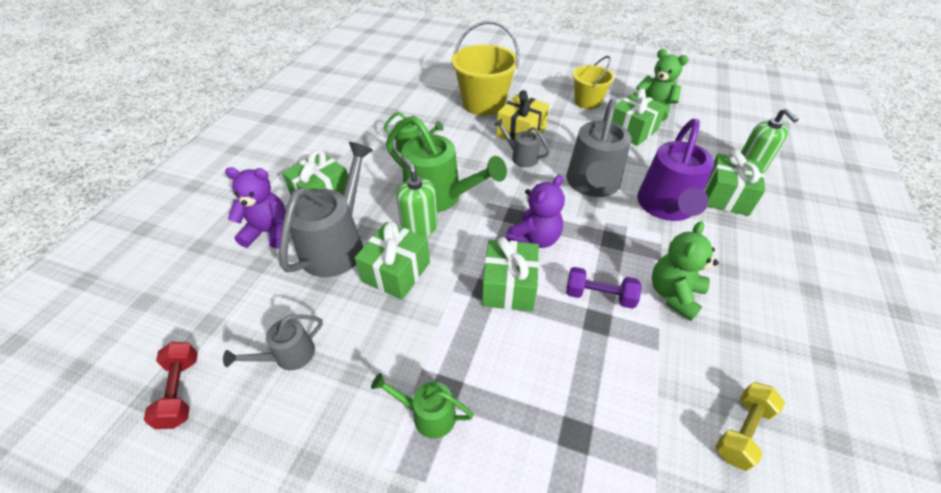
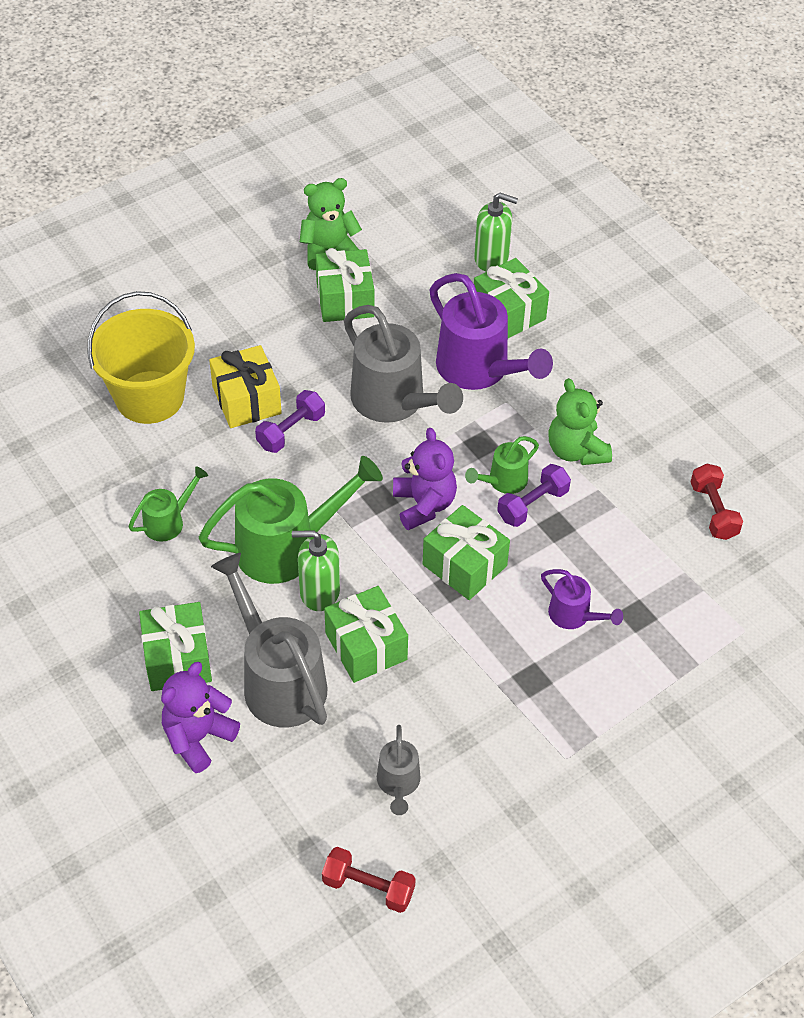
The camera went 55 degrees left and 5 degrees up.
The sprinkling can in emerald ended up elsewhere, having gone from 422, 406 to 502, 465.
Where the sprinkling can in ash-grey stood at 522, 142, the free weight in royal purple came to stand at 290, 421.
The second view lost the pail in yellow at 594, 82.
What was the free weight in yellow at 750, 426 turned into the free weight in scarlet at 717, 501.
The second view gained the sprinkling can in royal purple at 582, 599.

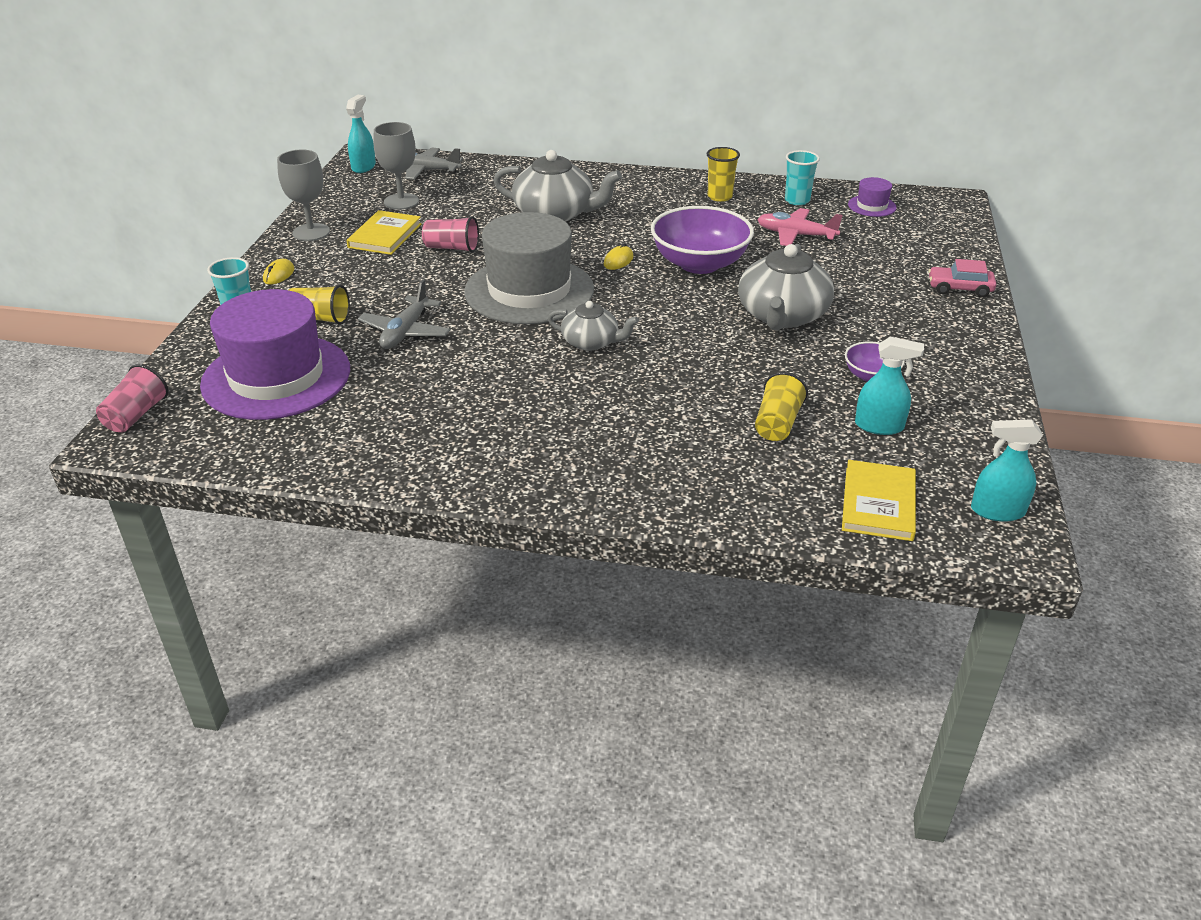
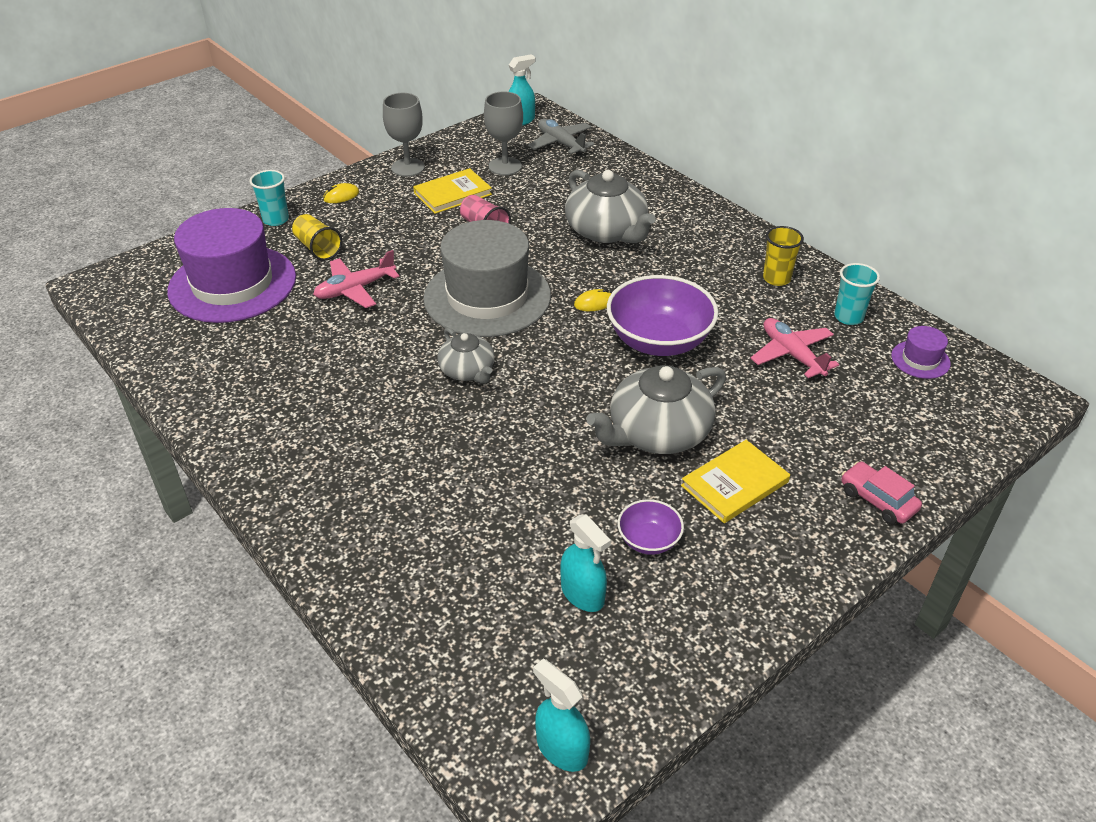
The camera went 40 degrees right and 5 degrees up.
The second view lost the cup in rosy at 132, 398.
What was the aeroplane in ash-grey at 404, 314 turned into the aeroplane in rosy at 356, 279.
The second view lost the cup in yellow at 781, 406.
The hardback in yellow ended up elsewhere, having gone from 879, 500 to 735, 481.

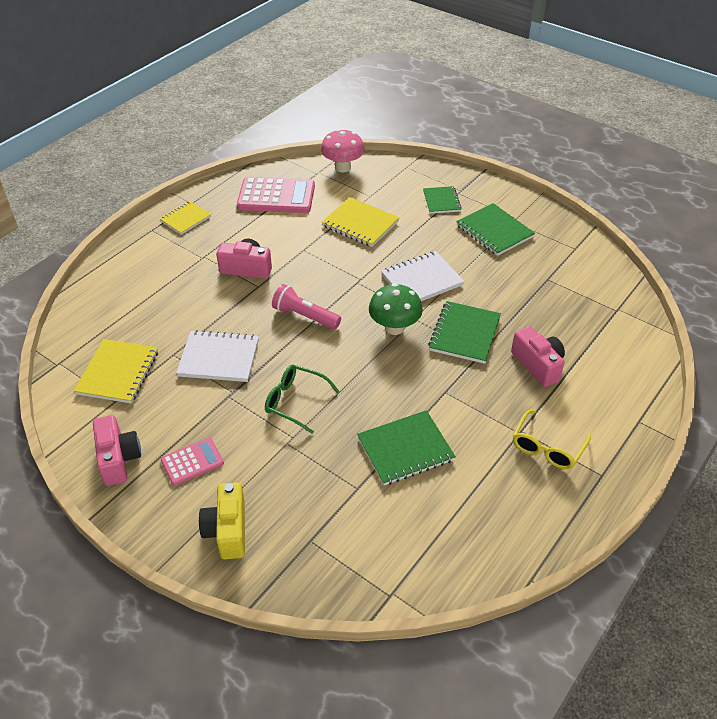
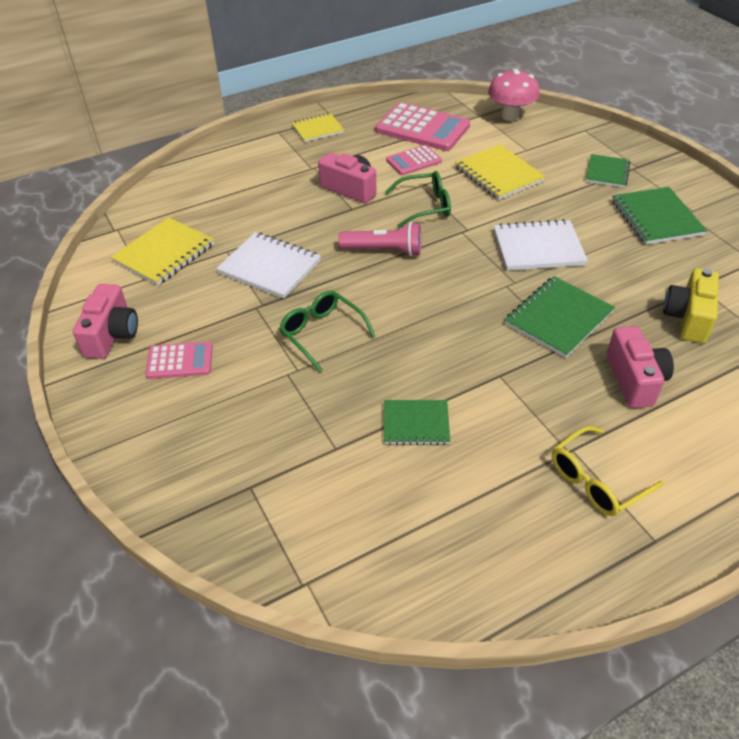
The camera went 25 degrees right and 0 degrees up.
The camera in yellow ended up elsewhere, having gone from 222, 520 to 691, 305.
The pocket torch in rosy at 306, 306 ended up facing another way, 135 degrees clockwise from before.
The size of the notebook in emerald at 406, 447 changed by a factor of 0.65.
The second view lost the mushroom in emerald at 396, 309.
The second view gained the spectacles in emerald at 418, 199.
The second view gained the calculator in rosy at 414, 160.

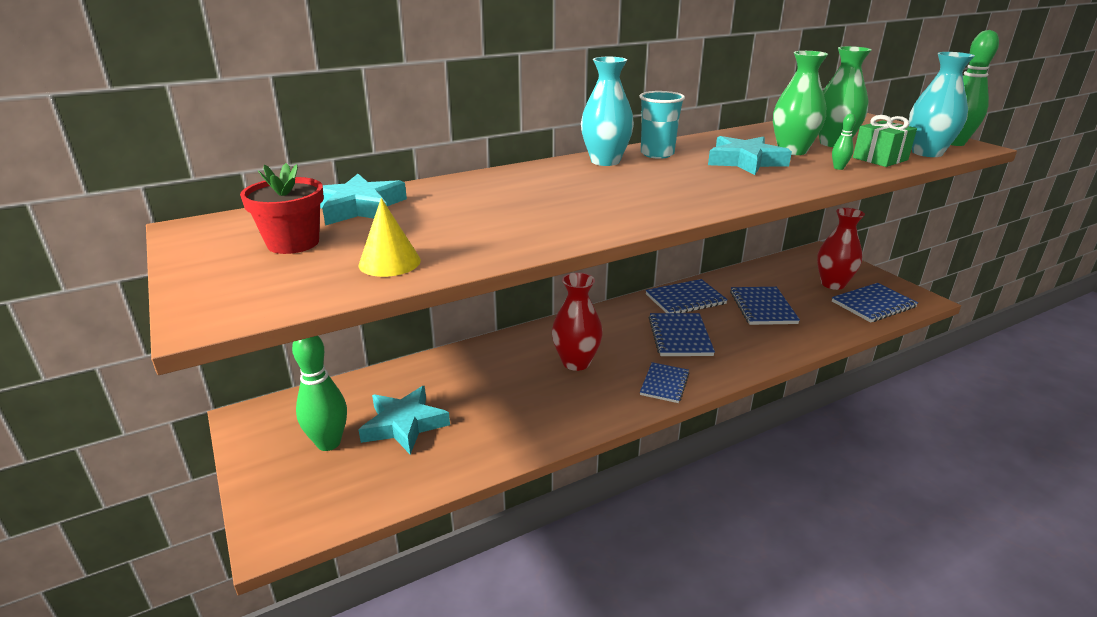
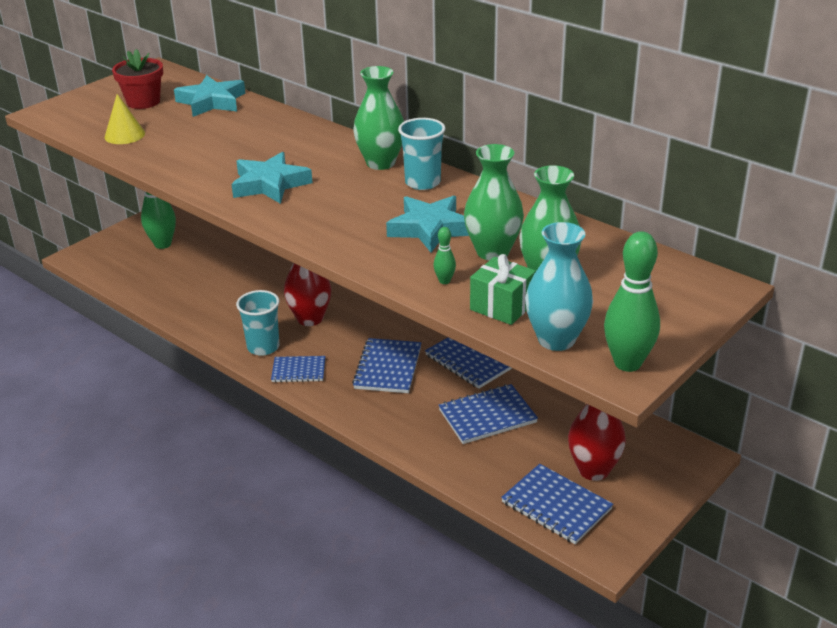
The camera went 70 degrees right and 5 degrees up.
The star shape in aqua ended up elsewhere, having gone from 404, 420 to 272, 178.
What was the flower vase in aqua at 607, 111 turned into the flower vase in emerald at 378, 118.
The notebook in cobalt at 682, 334 ended up facing another way, 60 degrees counterclockwise from before.
The second view gained the cup in aqua at 258, 323.

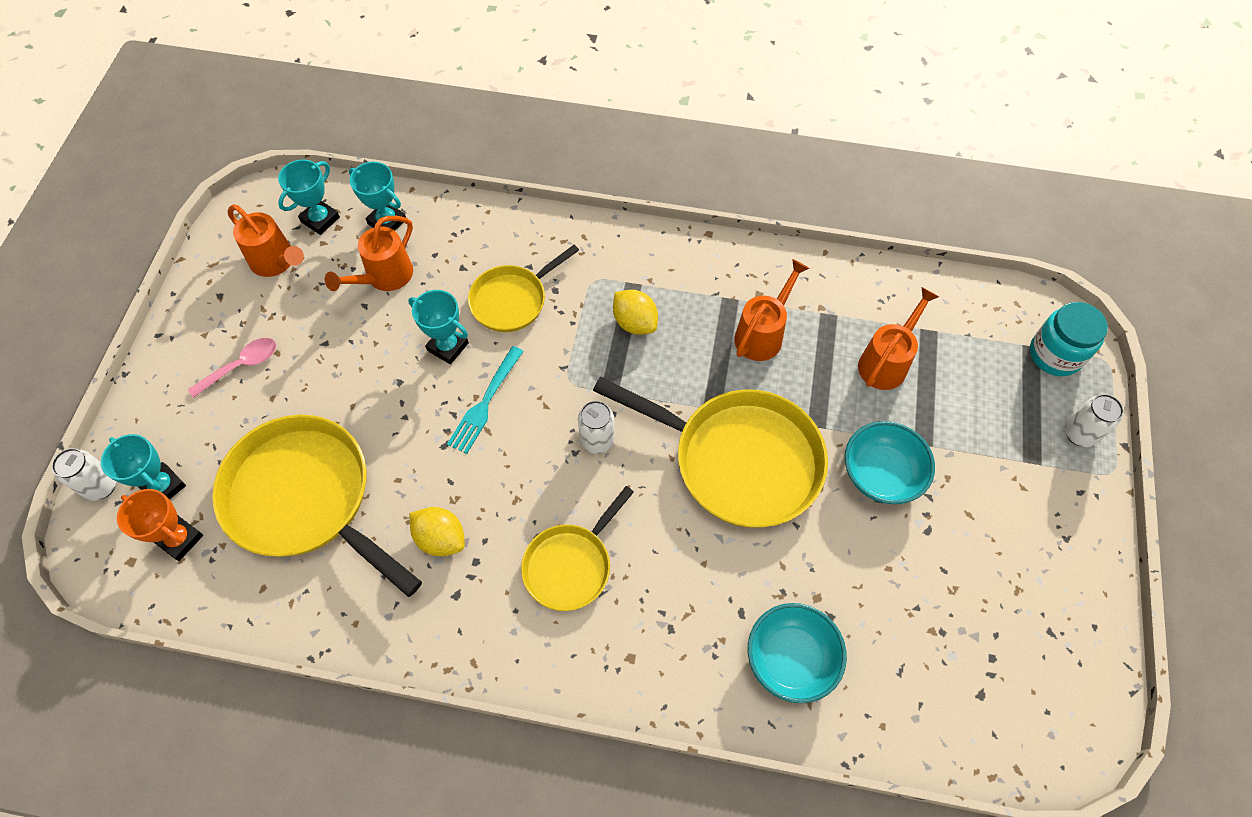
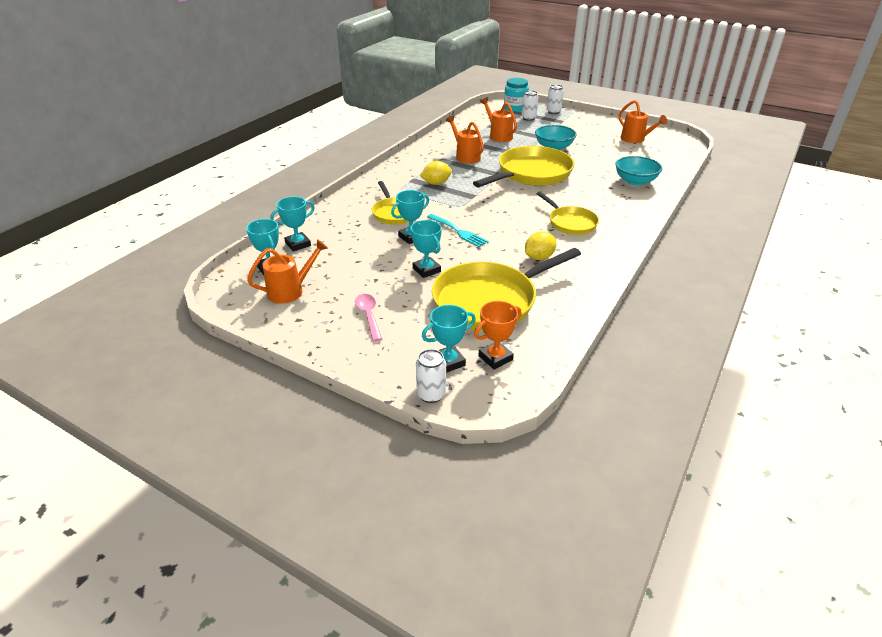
The camera went 70 degrees left and 25 degrees down.
The sprinkling can in bright orange ended up elsewhere, having gone from 369, 253 to 643, 121.
The can in snow-white ended up elsewhere, having gone from 596, 427 to 529, 105.
The second view gained the trophy in aqua at 426, 249.

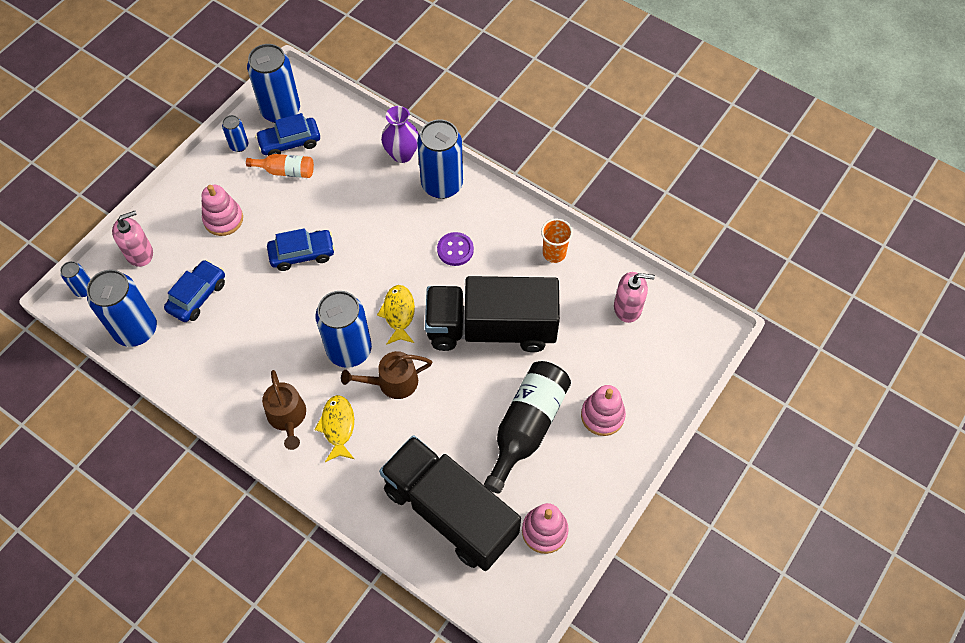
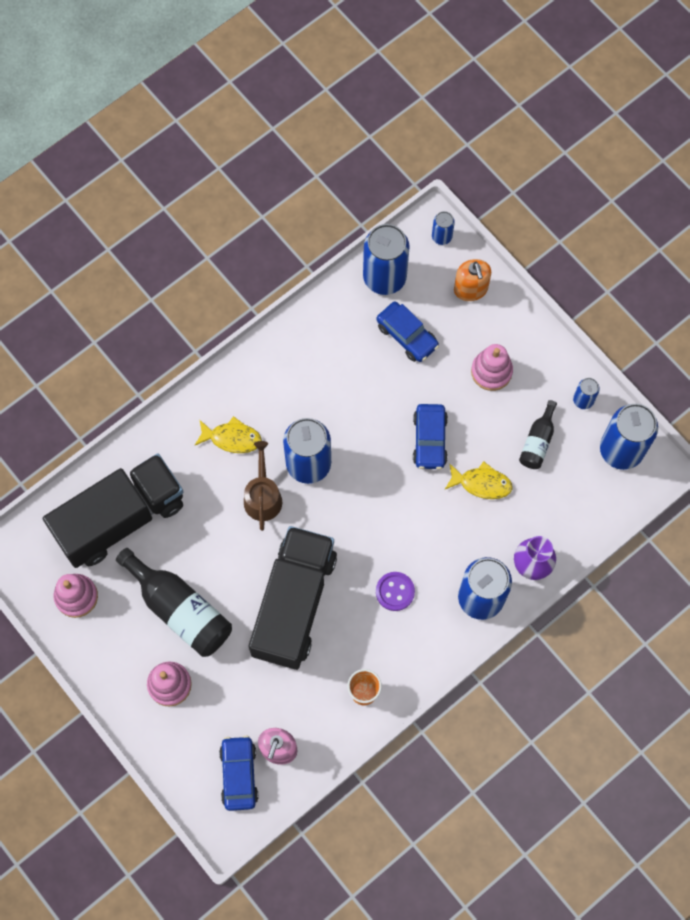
The camera went 105 degrees right and 10 degrees up.
What was the pump bottle in rosy at 132, 239 turned into the pump bottle in bright orange at 472, 280.
What was the flask in bright orange at 280, 166 turned into the flask in black at 538, 434.
The automobile in cobalt ended up elsewhere, having gone from 287, 134 to 238, 773.
The second view lost the sprinkling can in russet at 284, 410.
The fish in yellow ended up elsewhere, having gone from 396, 315 to 478, 480.

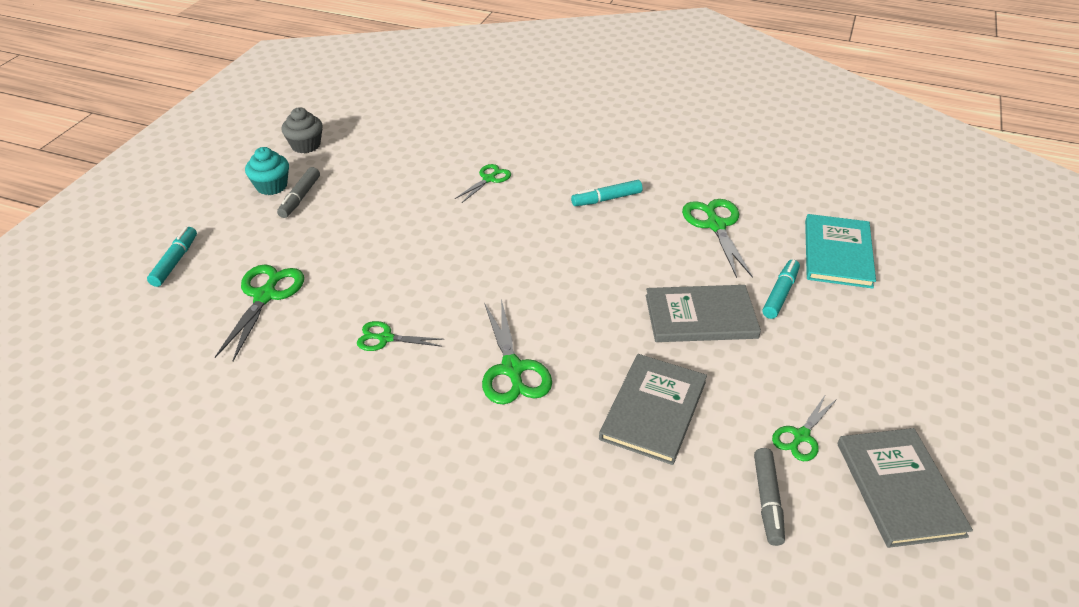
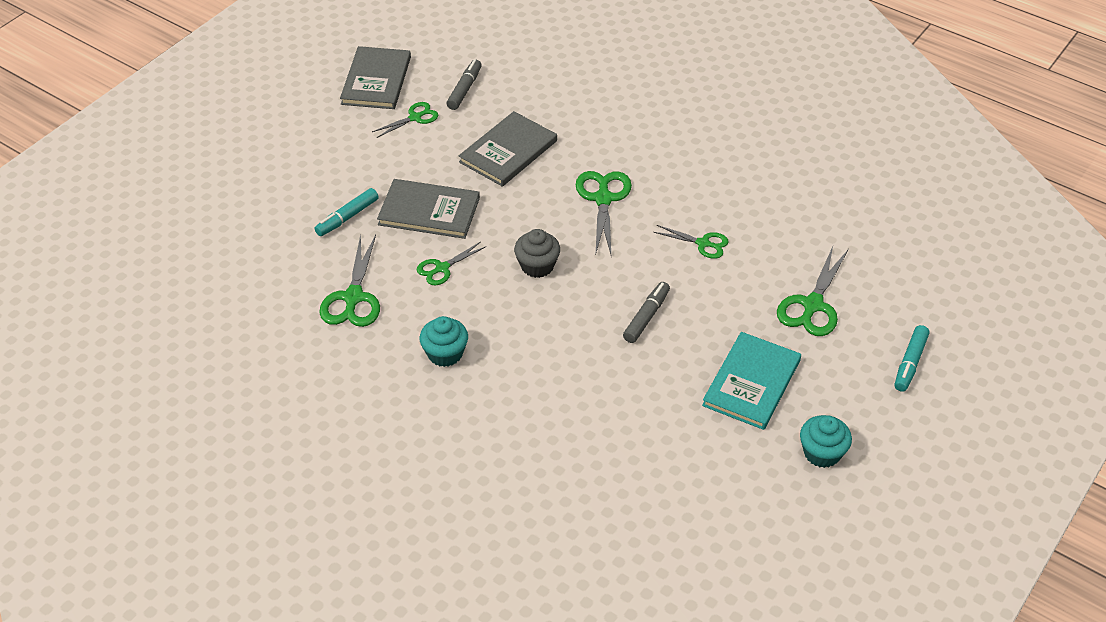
The camera went 165 degrees left and 5 degrees up.
The marker in ash-grey ended up elsewhere, having gone from 298, 192 to 646, 312.
The fairy cake in ash-grey ended up elsewhere, having gone from 302, 130 to 537, 253.
The shears in emerald ended up elsewhere, having gone from 483, 183 to 452, 263.
Where the marker in aqua stood at 607, 193, the fairy cake in aqua came to stand at 444, 341.
The hardback in aqua ended up elsewhere, having gone from 840, 251 to 751, 381.

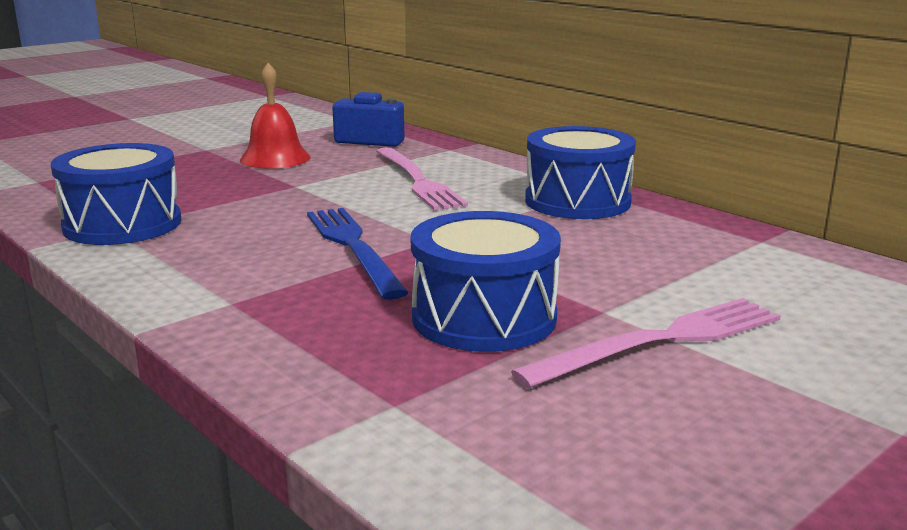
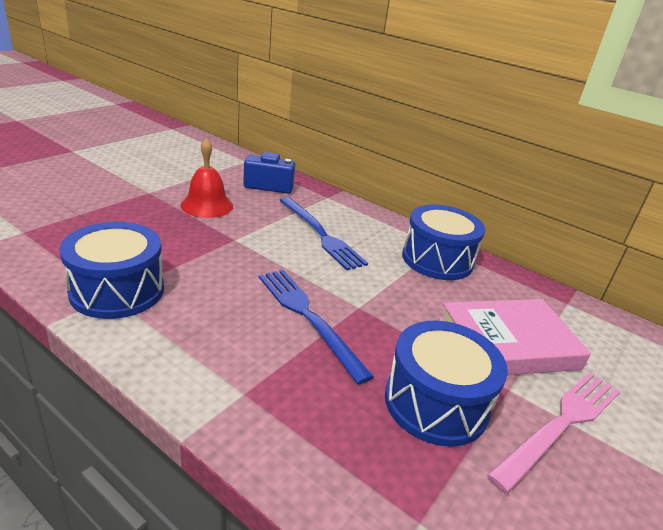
The camera went 15 degrees left and 10 degrees up.
What was the table fork in rosy at 422, 178 turned into the table fork in cobalt at 323, 233.
The second view gained the hardback in rosy at 515, 337.

